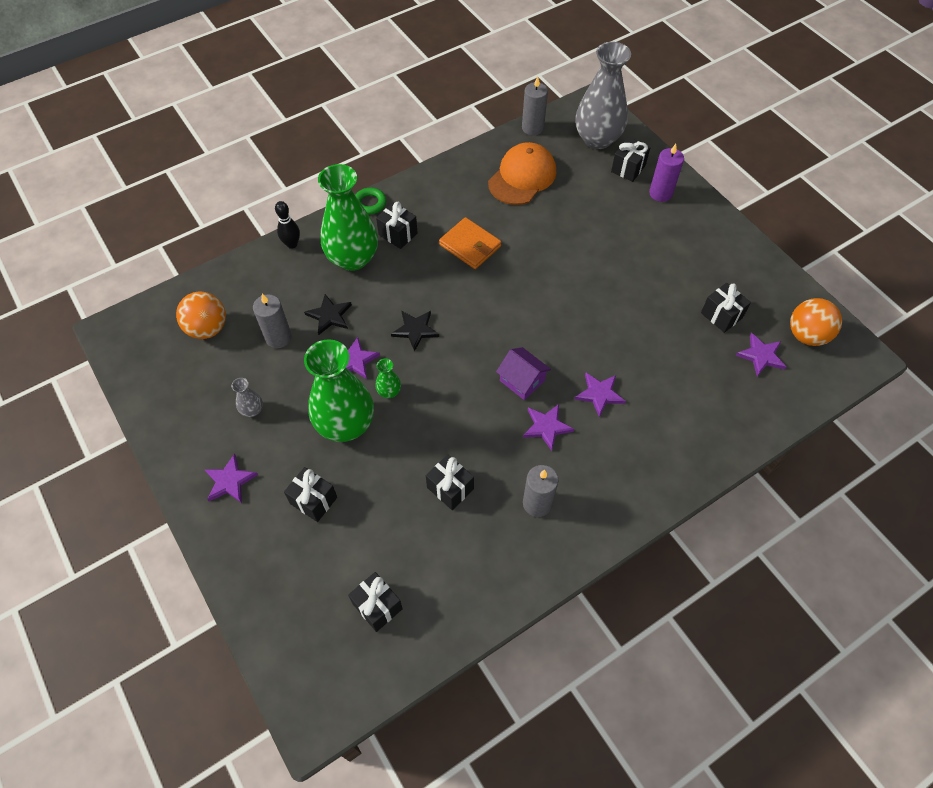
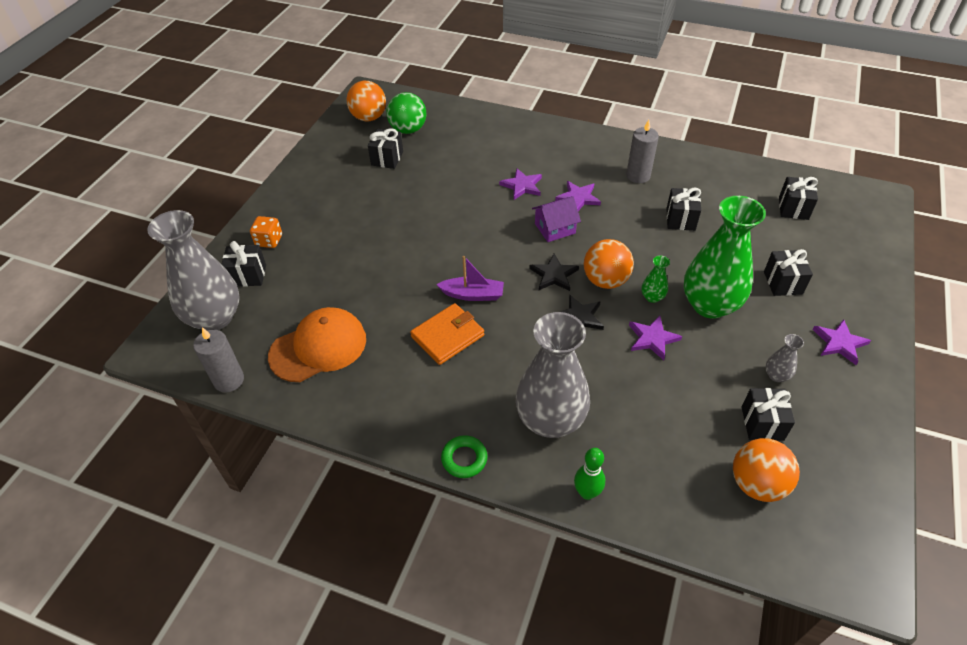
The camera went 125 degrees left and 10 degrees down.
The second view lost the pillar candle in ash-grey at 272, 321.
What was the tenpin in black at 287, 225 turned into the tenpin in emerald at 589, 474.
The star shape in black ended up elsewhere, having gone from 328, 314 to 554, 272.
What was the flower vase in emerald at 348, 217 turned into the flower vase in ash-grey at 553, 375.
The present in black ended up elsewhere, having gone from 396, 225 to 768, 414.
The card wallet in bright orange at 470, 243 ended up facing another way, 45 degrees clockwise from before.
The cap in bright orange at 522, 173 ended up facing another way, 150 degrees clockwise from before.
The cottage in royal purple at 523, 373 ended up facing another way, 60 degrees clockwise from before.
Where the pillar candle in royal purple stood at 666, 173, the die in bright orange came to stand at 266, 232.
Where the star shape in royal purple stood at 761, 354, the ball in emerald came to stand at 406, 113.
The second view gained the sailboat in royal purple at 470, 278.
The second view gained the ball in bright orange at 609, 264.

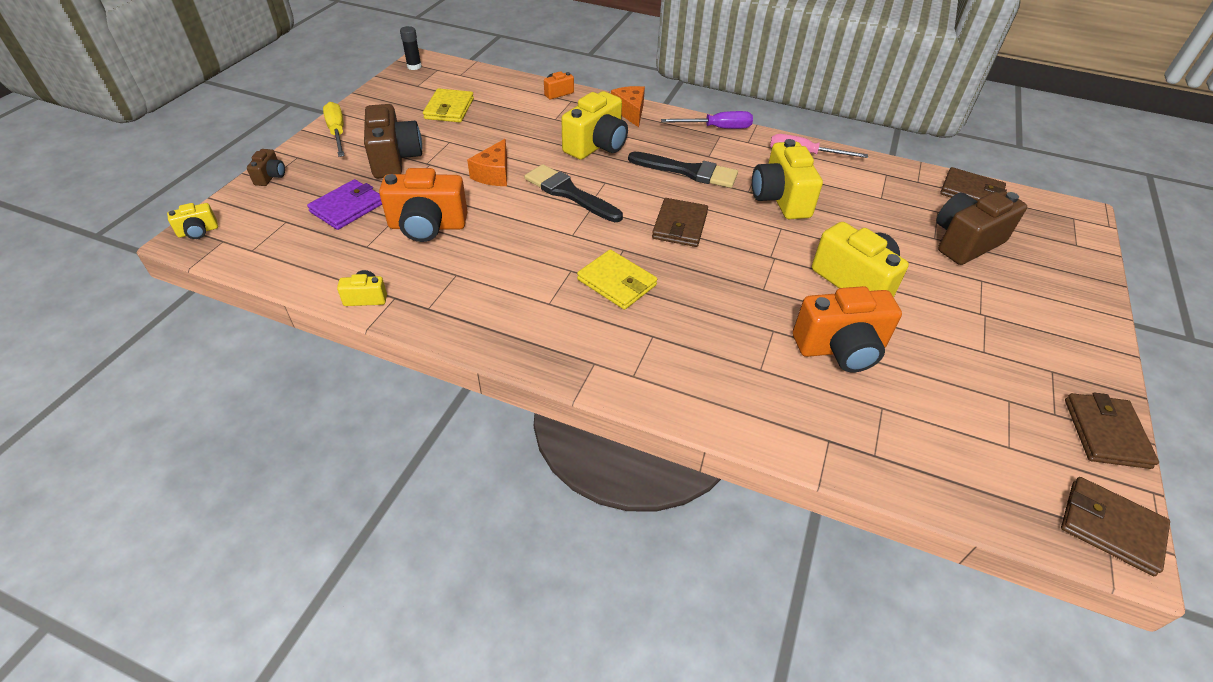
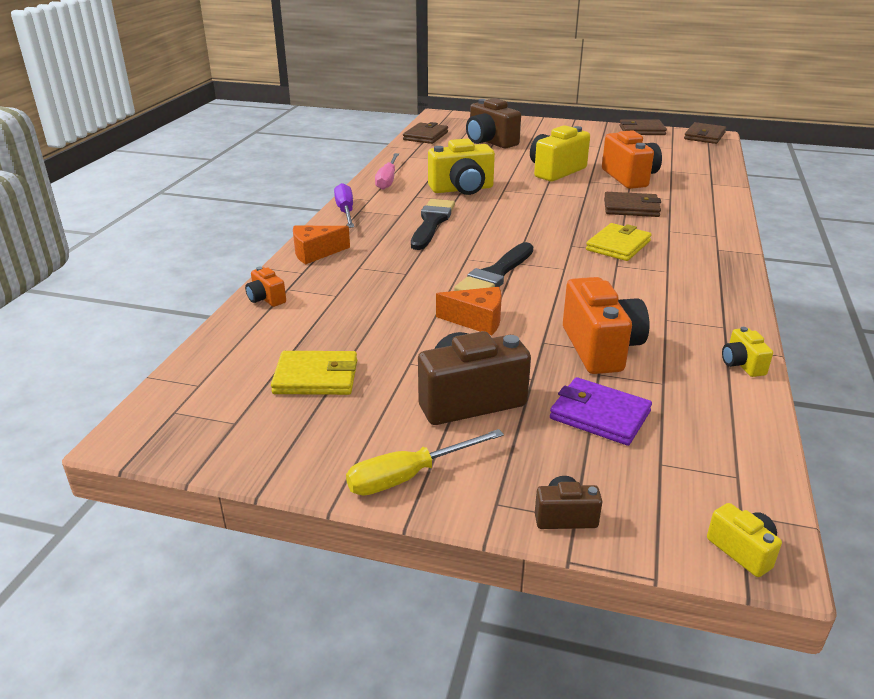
The camera went 95 degrees left and 15 degrees down.
The second view lost the glue in black at 411, 48.
The second view lost the camera in yellow at 594, 125.
The card wallet in russet ended up elsewhere, having gone from 680, 222 to 632, 204.

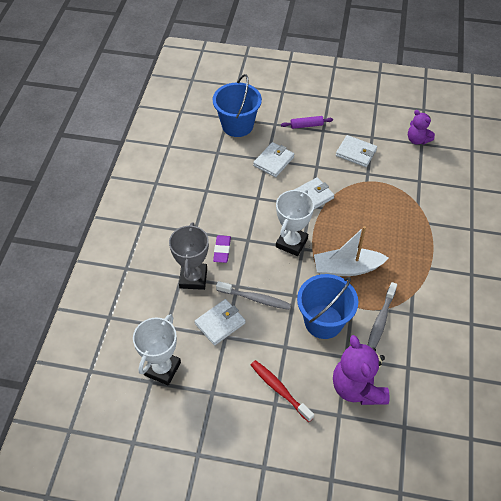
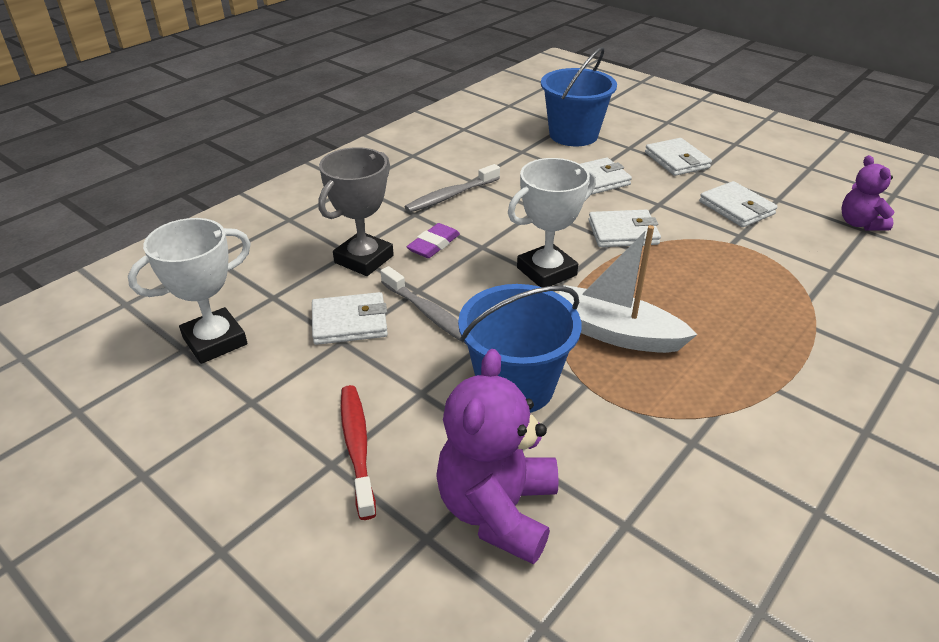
The camera went 30 degrees right and 15 degrees down.
Where the pastry roller in royal purple stood at 307, 122, the card wallet in snow-white came to stand at 678, 157.
The tooth brush in ash-grey ended up elsewhere, having gone from 382, 315 to 452, 188.

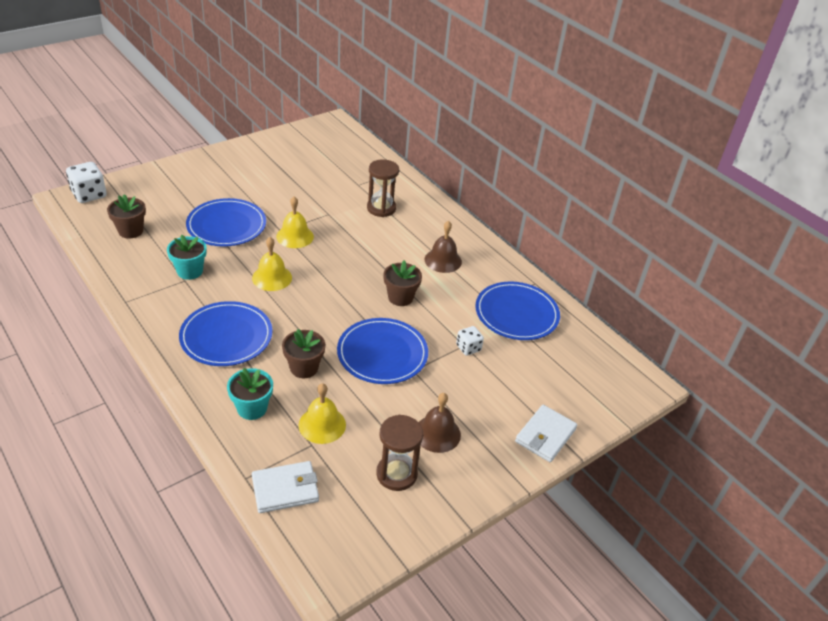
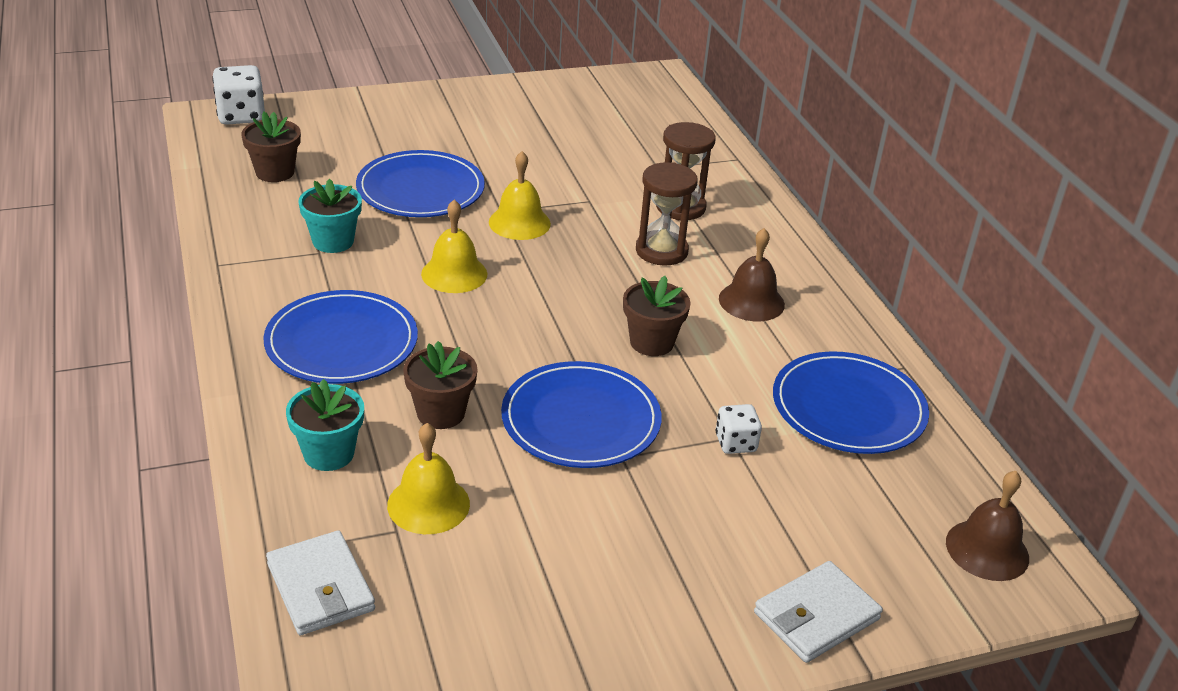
The camera went 20 degrees right and 5 degrees down.
The card wallet in snow-white at 285, 487 ended up facing another way, 60 degrees clockwise from before.
The sandglass in russet ended up elsewhere, having gone from 399, 453 to 667, 214.
The hand bell in russet ended up elsewhere, having gone from 440, 423 to 987, 526.

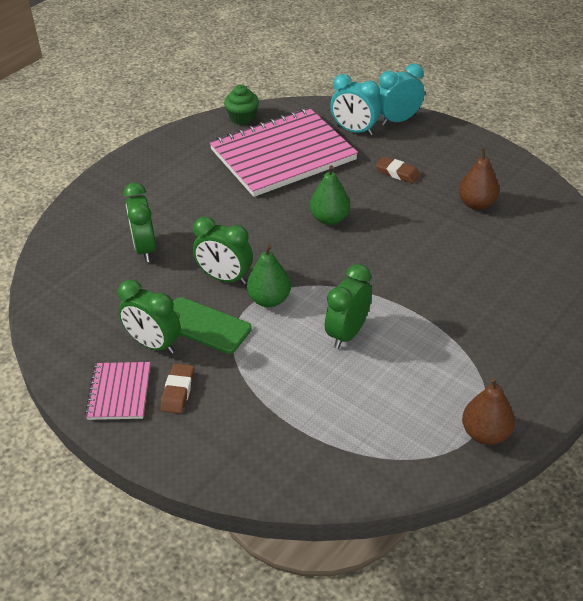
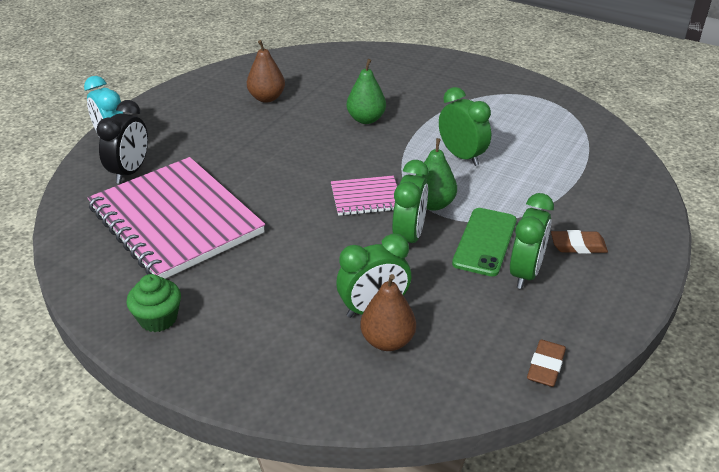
The camera went 100 degrees left and 5 degrees down.
The notebook in rosy ended up elsewhere, having gone from 117, 391 to 364, 196.
The fairy cake in emerald ended up elsewhere, having gone from 241, 105 to 153, 303.
The pear in emerald ended up elsewhere, having gone from 330, 195 to 366, 91.
The clock in emerald at 348, 306 ended up facing another way, 150 degrees counterclockwise from before.
What was the clock in aqua at 355, 105 turned into the clock in black at 122, 142.
The pencil eraser in russet ended up elsewhere, having gone from 398, 170 to 546, 363.
The pear in russet ended up elsewhere, having gone from 488, 411 to 388, 312.

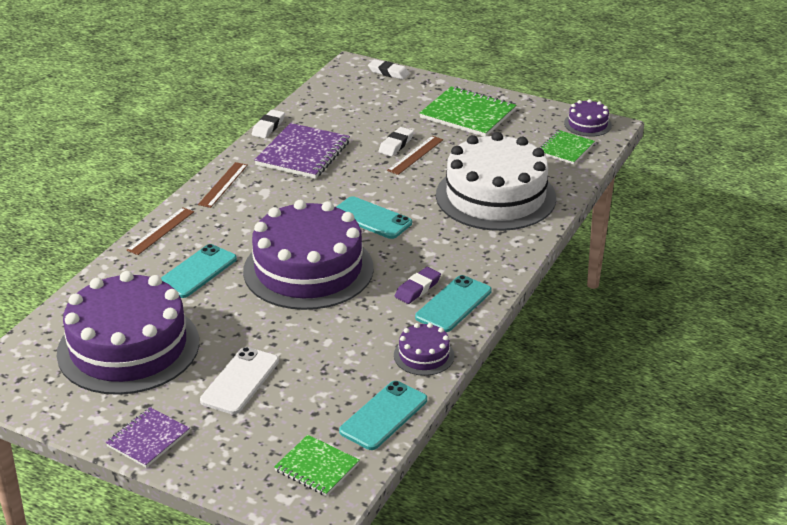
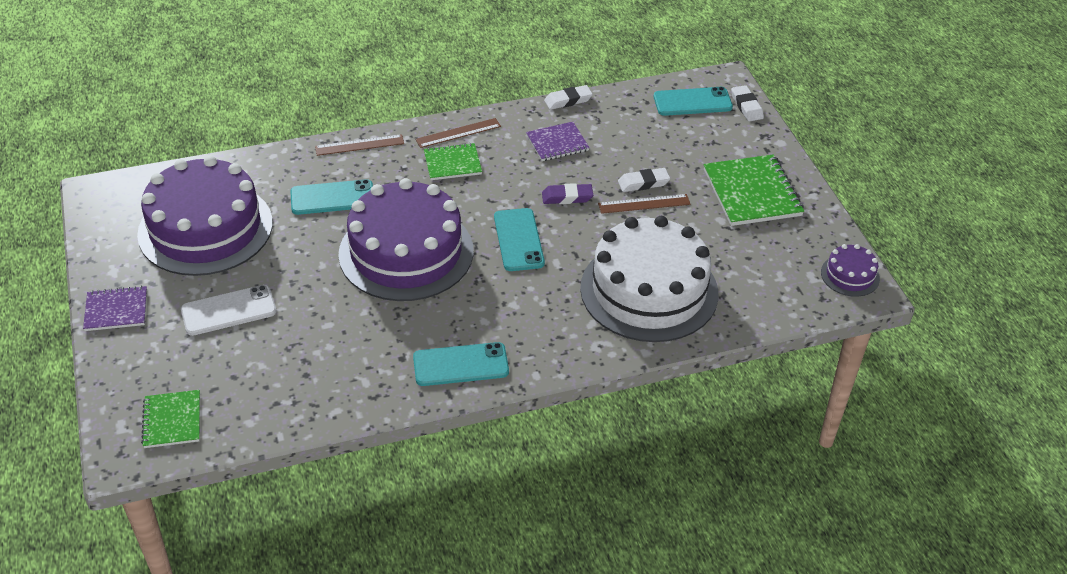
The camera went 45 degrees right and 10 degrees up.
The size of the notebook in royal purple at 302, 151 changed by a factor of 0.60.
The smartphone in aqua ended up elsewhere, having gone from 383, 415 to 693, 101.
The second view lost the layer cake in royal purple at 424, 349.
The pencil eraser in royal purple ended up elsewhere, having gone from 418, 285 to 567, 193.
The notebook in emerald ended up elsewhere, having gone from 567, 147 to 453, 161.

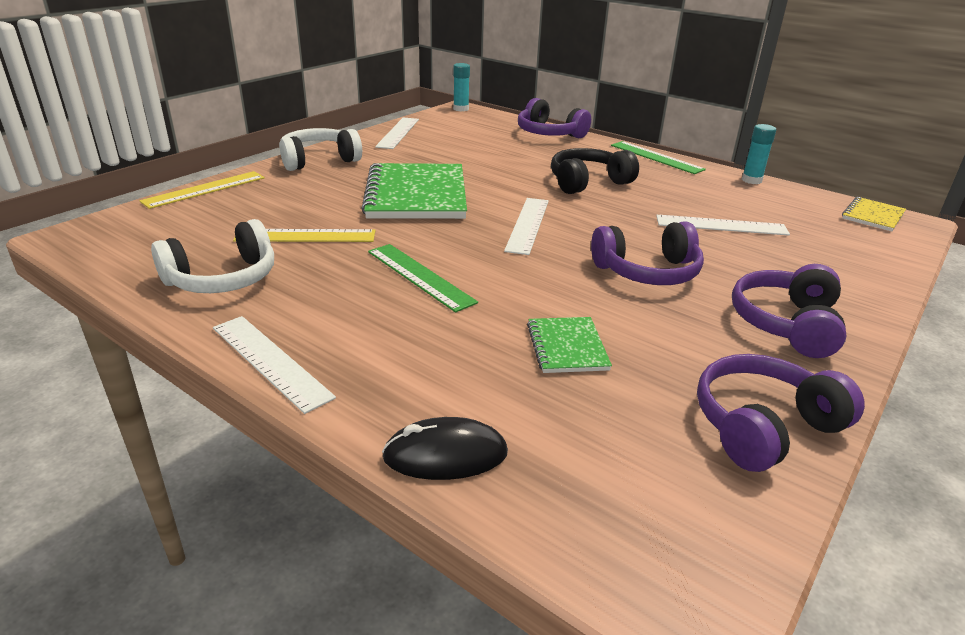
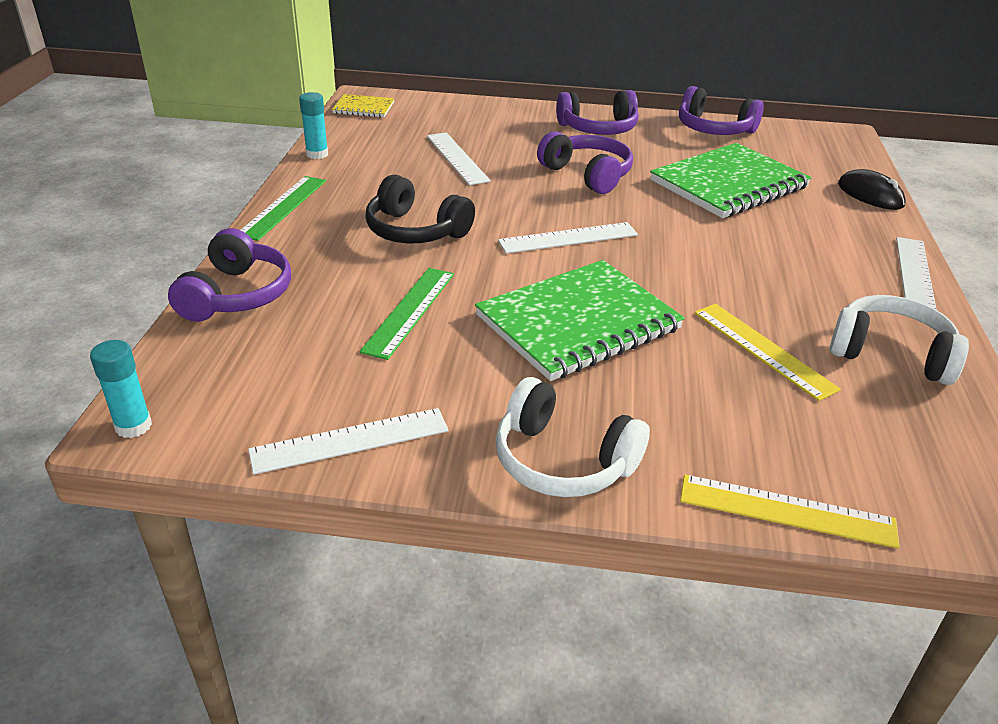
The camera went 120 degrees left and 5 degrees up.
The measuring stick in emerald ended up elsewhere, having gone from 423, 278 to 406, 314.
The size of the notebook in emerald at 569, 345 changed by a factor of 2.07.

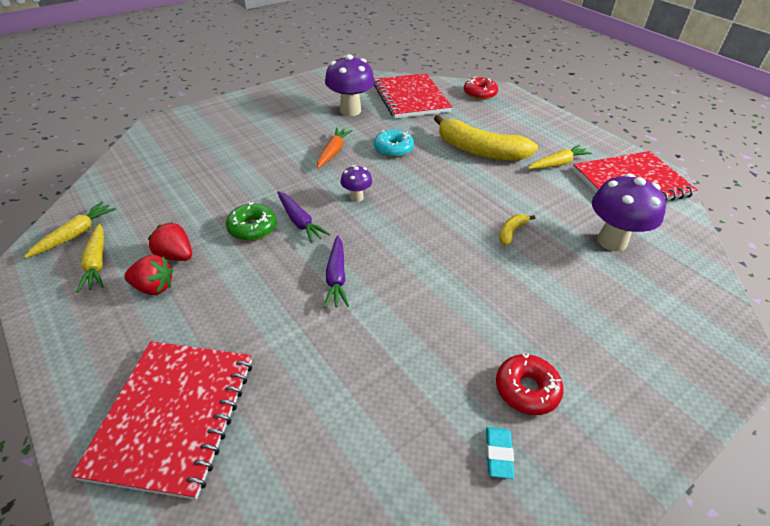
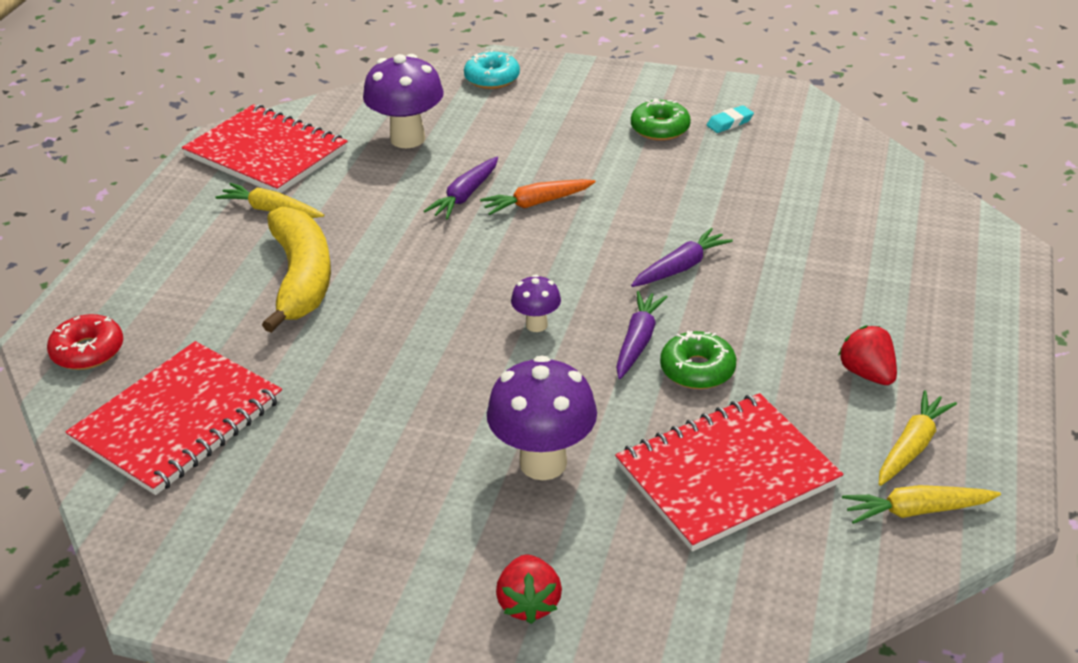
The camera went 125 degrees left and 5 degrees down.
The notebook in scarlet ended up elsewhere, having gone from 161, 420 to 729, 472.
The berry in scarlet ended up elsewhere, having gone from 170, 241 to 529, 589.
The toy carrot in bright orange ended up elsewhere, having gone from 335, 148 to 538, 197.
The mushroom in royal purple ended up elsewhere, having gone from 350, 85 to 542, 417.
The donut in aqua ended up elsewhere, having gone from 394, 143 to 492, 69.
What was the donut in scarlet at 530, 384 turned into the donut in emerald at 661, 119.
Where the banana fruit in yellow stood at 517, 230, the toy carrot in royal purple came to stand at 461, 188.

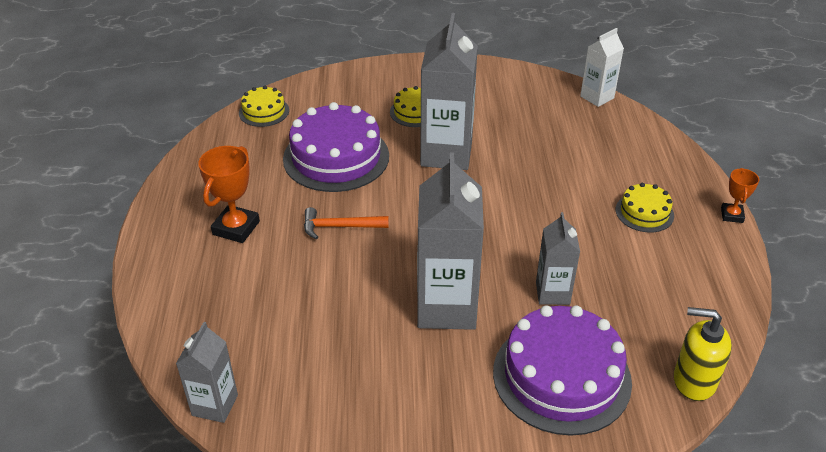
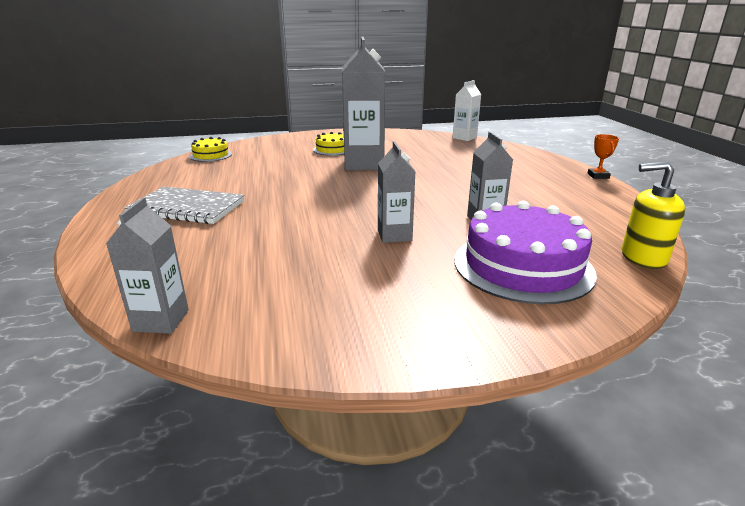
The camera went 10 degrees left and 15 degrees down.
Where the trophy in bright orange stood at 229, 194, the notebook in ash-grey came to stand at 184, 205.
The second view lost the layer cake in royal purple at 336, 147.
The second view lost the hammer in bright orange at 346, 223.
The size of the juice carton in ash-grey at 450, 241 changed by a factor of 0.55.
The second view lost the layer cake in yellow at 645, 208.

